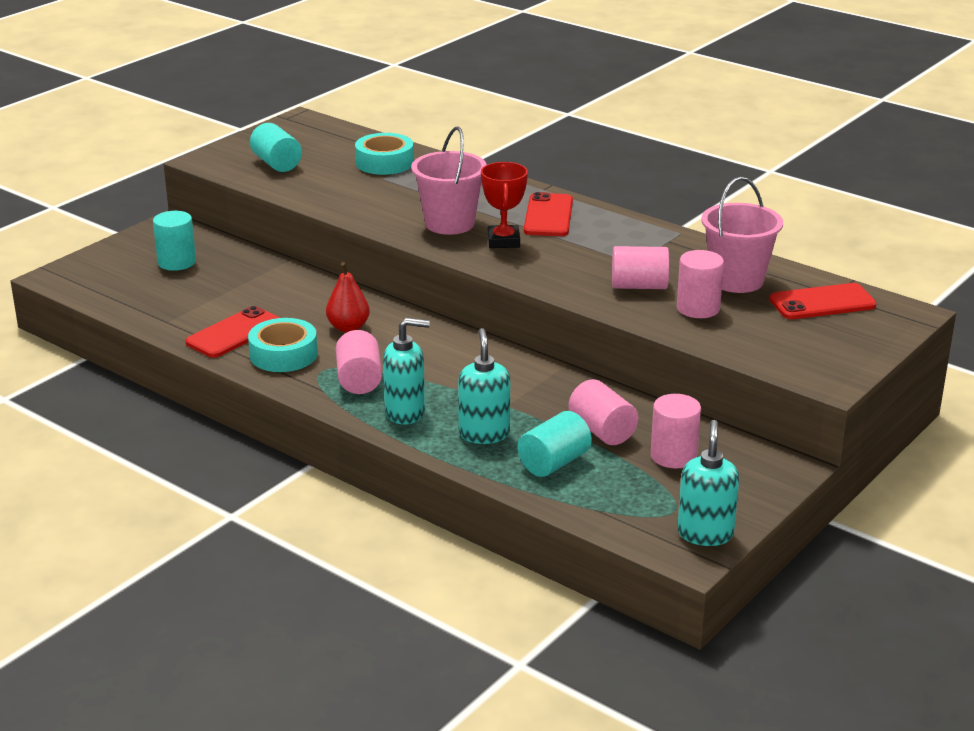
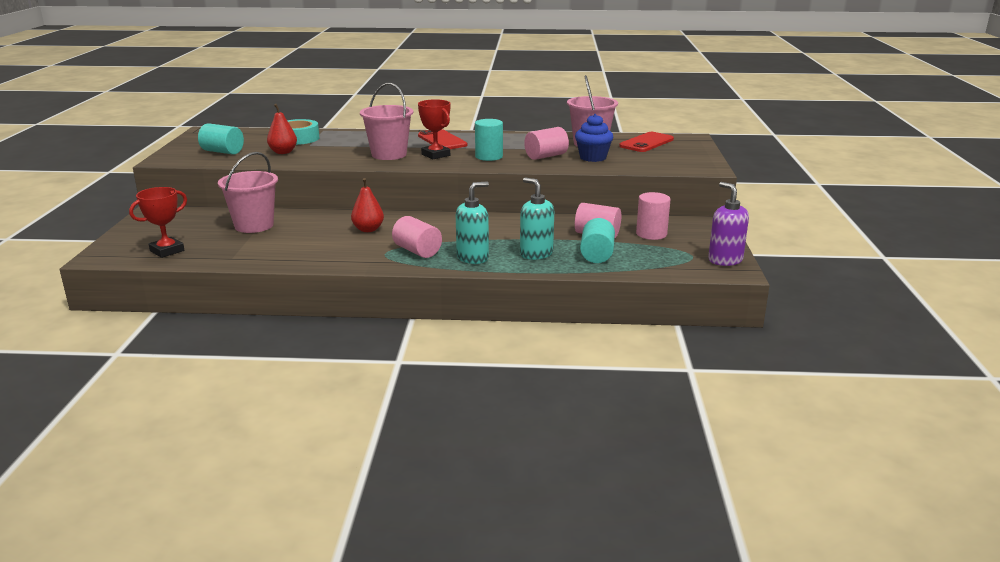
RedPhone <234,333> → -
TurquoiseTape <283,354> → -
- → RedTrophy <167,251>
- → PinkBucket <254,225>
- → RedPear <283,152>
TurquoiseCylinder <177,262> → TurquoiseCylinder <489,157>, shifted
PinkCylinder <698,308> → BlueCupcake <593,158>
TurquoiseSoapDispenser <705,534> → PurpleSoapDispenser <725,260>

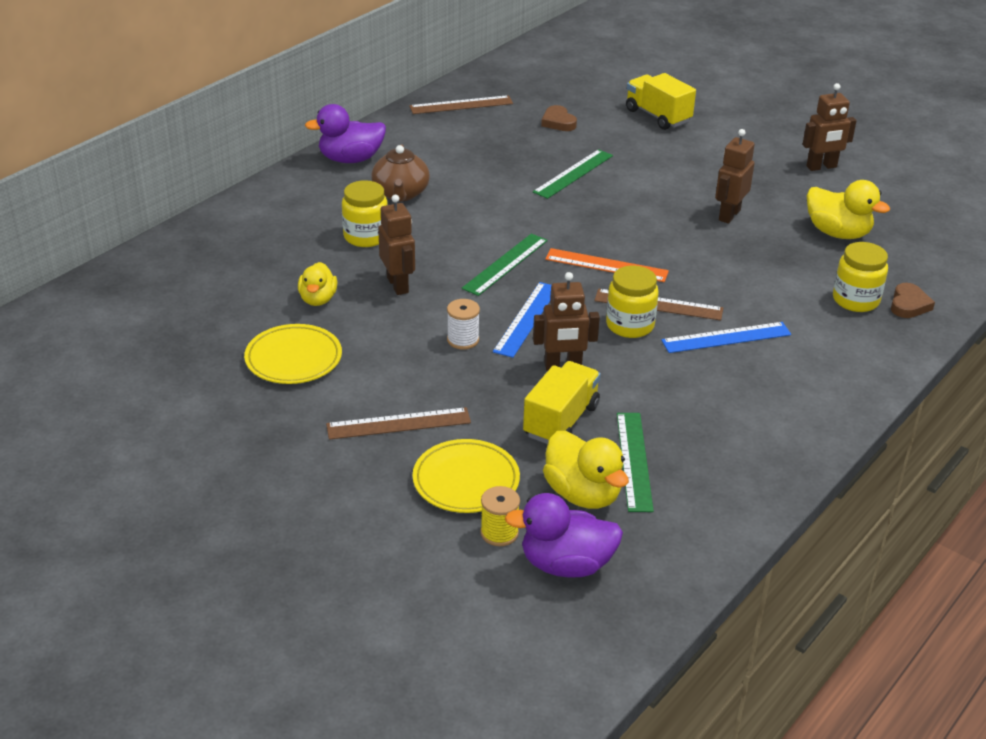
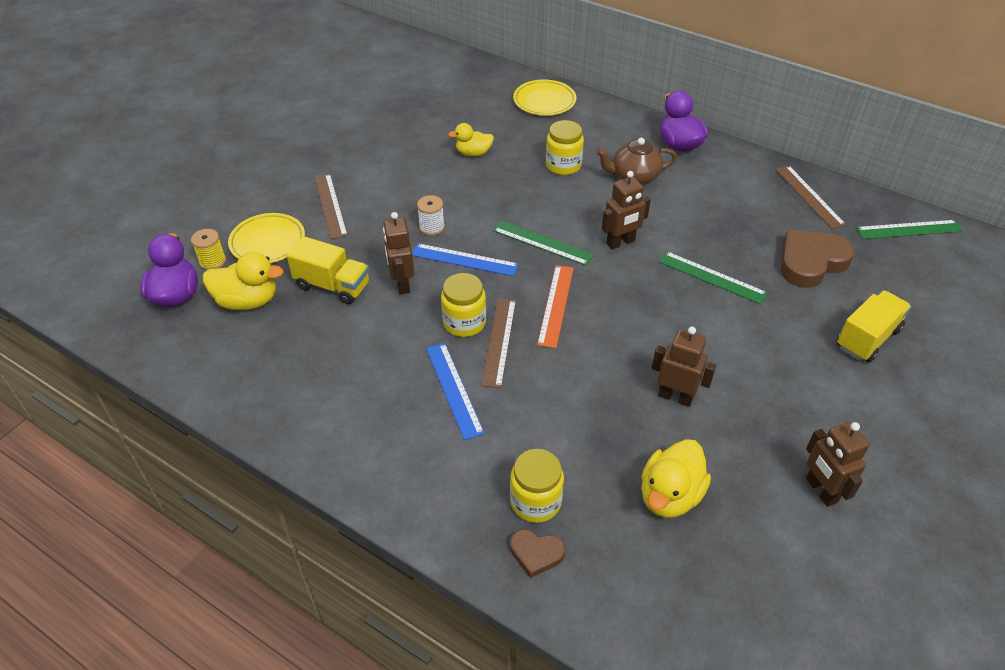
YellowPlate <293,358> → YellowPlate <544,101>, shifted
BrownRobot <398,285> → BrownRobot <620,242>, shifted
GreenRuler <634,461> → GreenRuler <909,229>, shifted
YellowDuck <583,494> → YellowDuck <248,301>, 135 degrees counterclockwise
BrownHeart <558,122> → BrownHeart <811,262>, x1.89

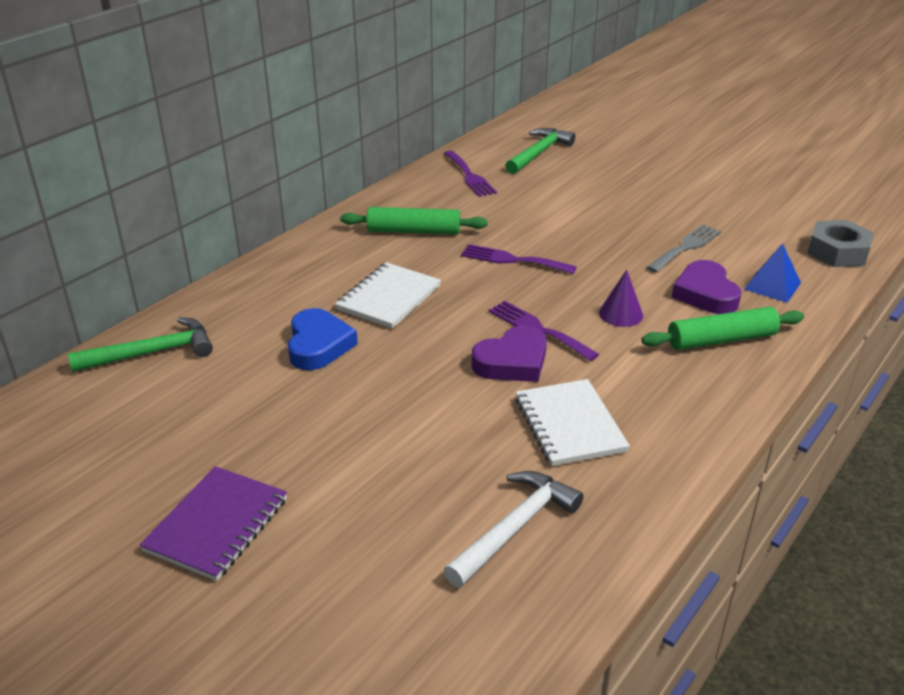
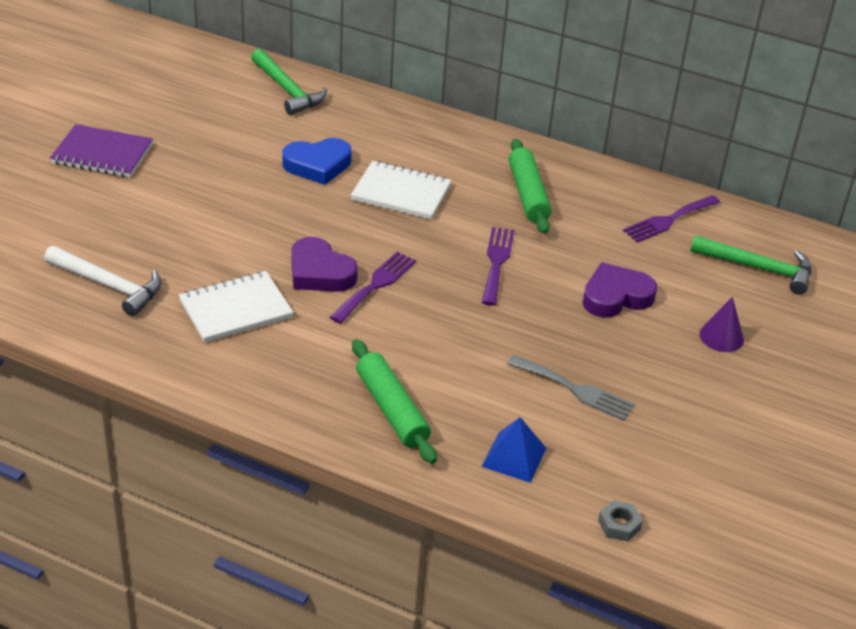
PurpleCone <621,314> → PurpleCone <721,337>, shifted
PurpleHeart <705,293> → PurpleHeart <616,296>, shifted
GreyNut <837,252> → GreyNut <619,525>, x0.52

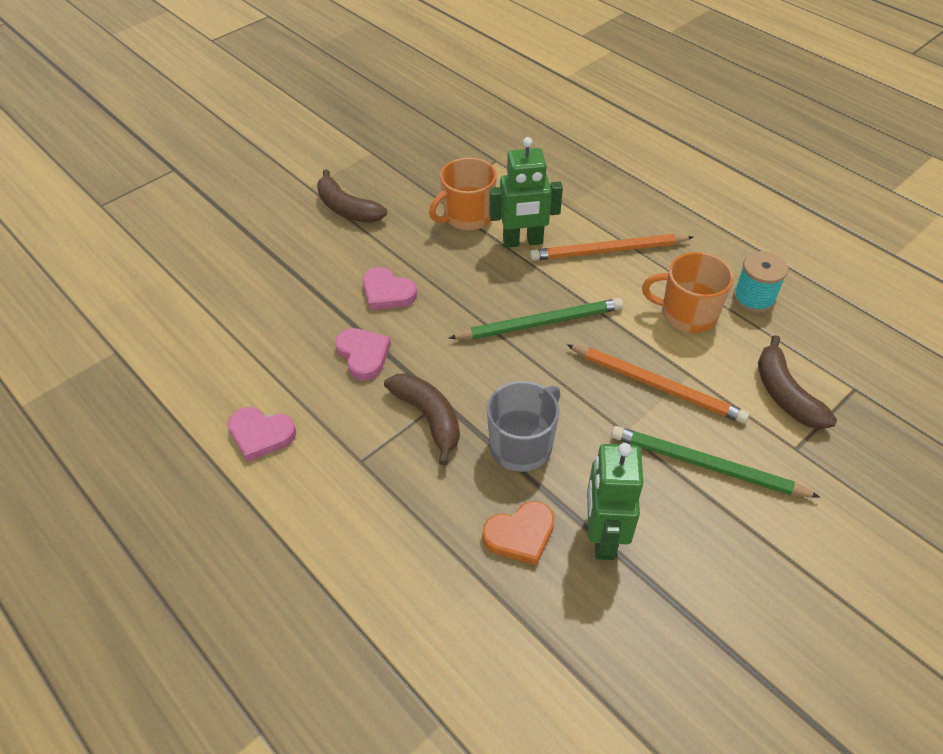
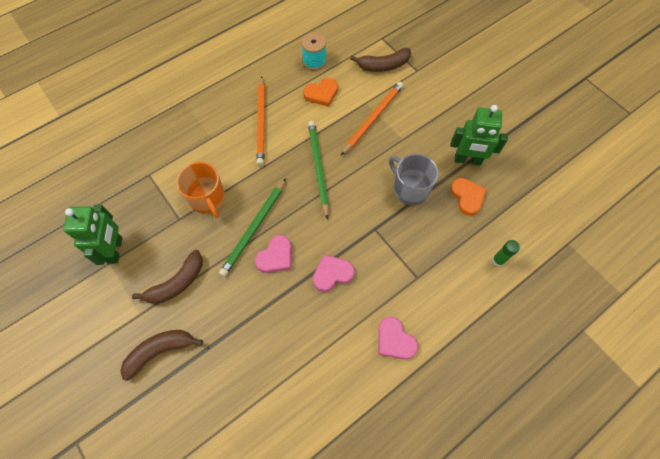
- → GreenGlueStick <498,260>
BrownBanana <428,418> → BrownBanana <160,351>, shifted
GreenRobot <523,242> → GreenRobot <115,250>, shifted
GreenPencil <707,466> → GreenPencil <254,228>, shifted
OrangeMug <687,314> → OrangeHeart <321,94>
PinkHeart <261,435> → PinkHeart <394,340>, 120 degrees clockwise

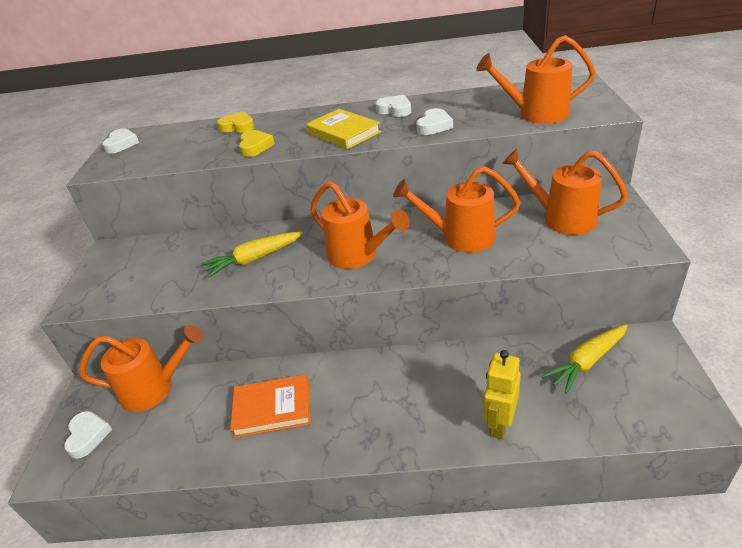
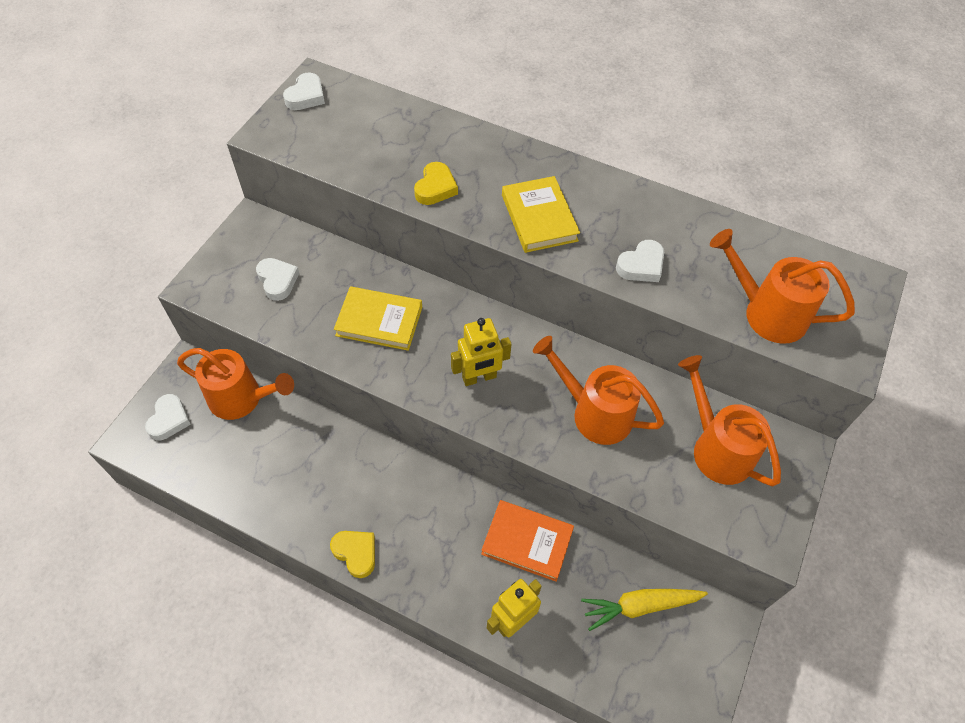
YellowHeart <238,127> → YellowHeart <356,553>, shifted
OrangeBook <272,408> → OrangeBook <527,541>, shifted
WhiteHeart <395,110> → WhiteHeart <277,281>, shifted
YellowCarrot <254,259> → YellowBook <379,321>
OrangeWateringCan <358,256> → YellowRobot <479,377>

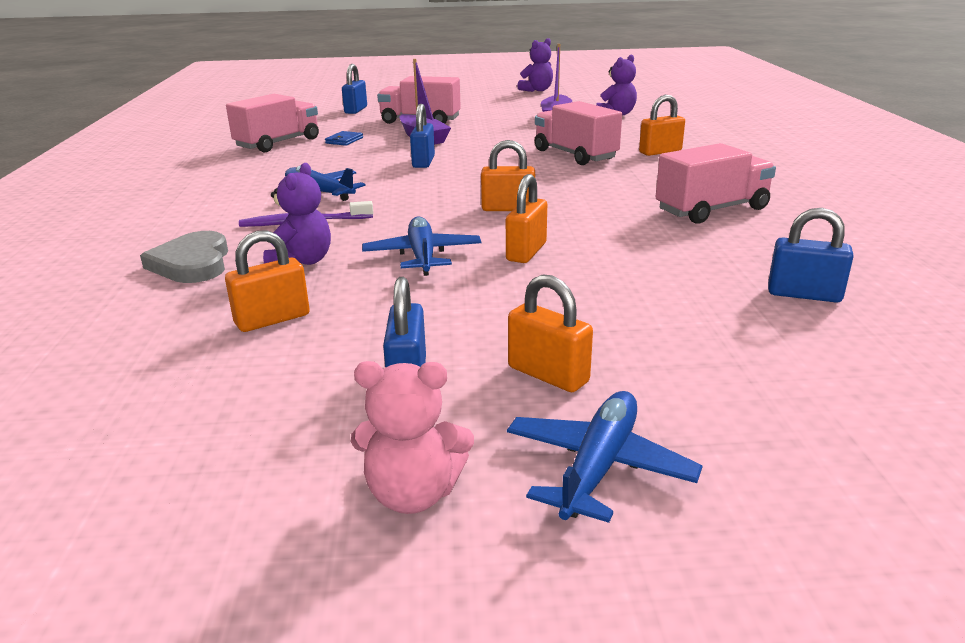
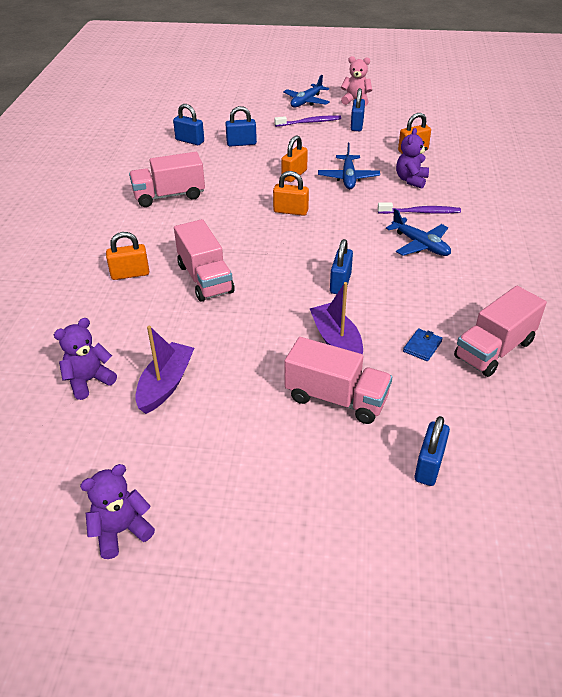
GreyHeart <192,263> → -
- → BluePadlock <241,143>
OrangePadlock <548,375> → PurpleToothbrush <309,122>

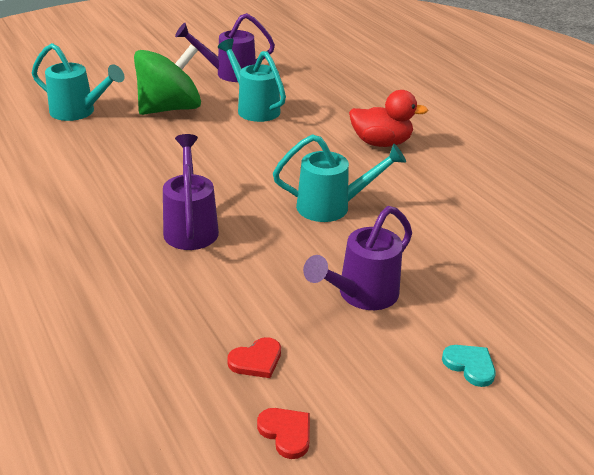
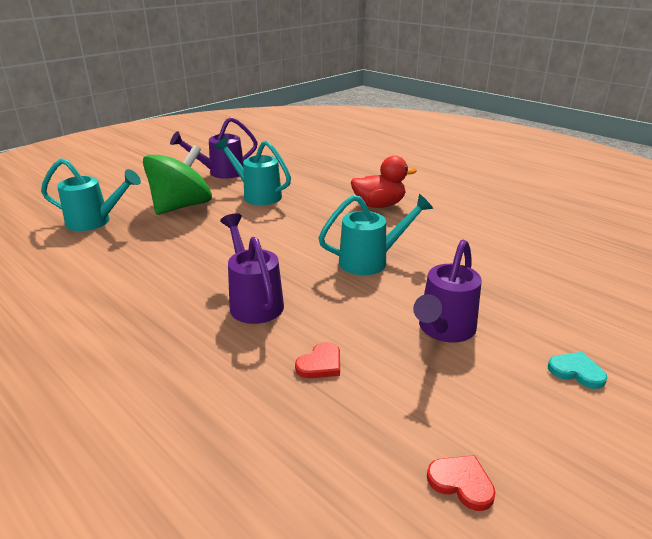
RedHeart <256,360> → RedHeart <320,364>, shifted

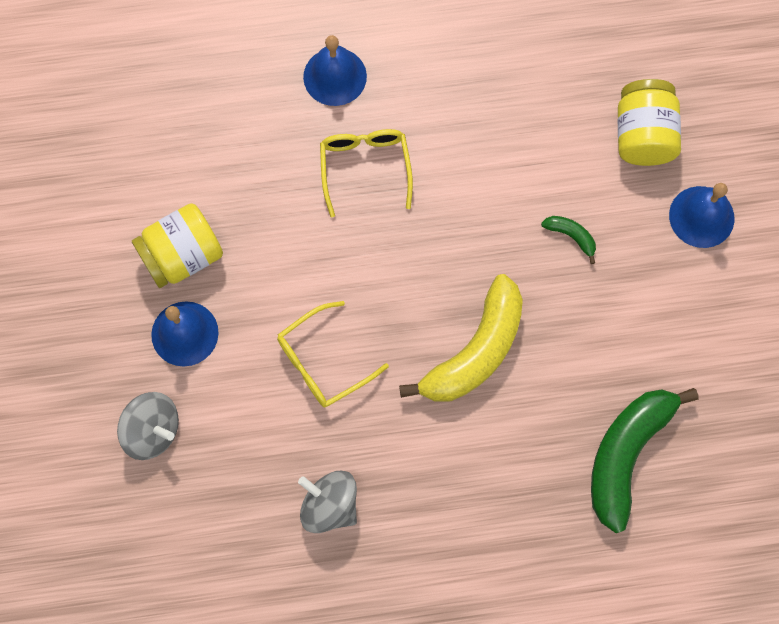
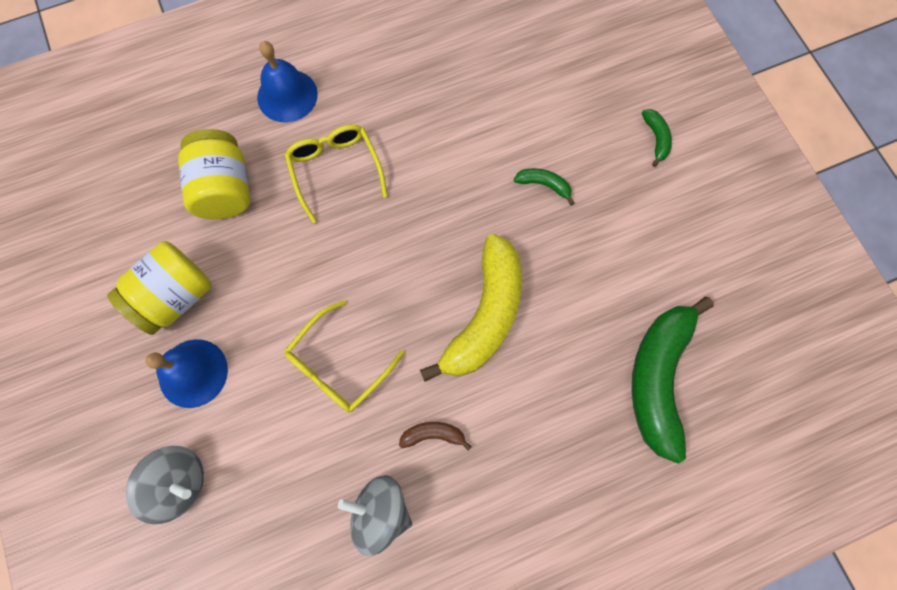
- → BrownBanana <433,434>
YellowJar <643,135> → YellowJar <225,189>, shifted
BlueBell <701,216> → GreenBanana <656,138>

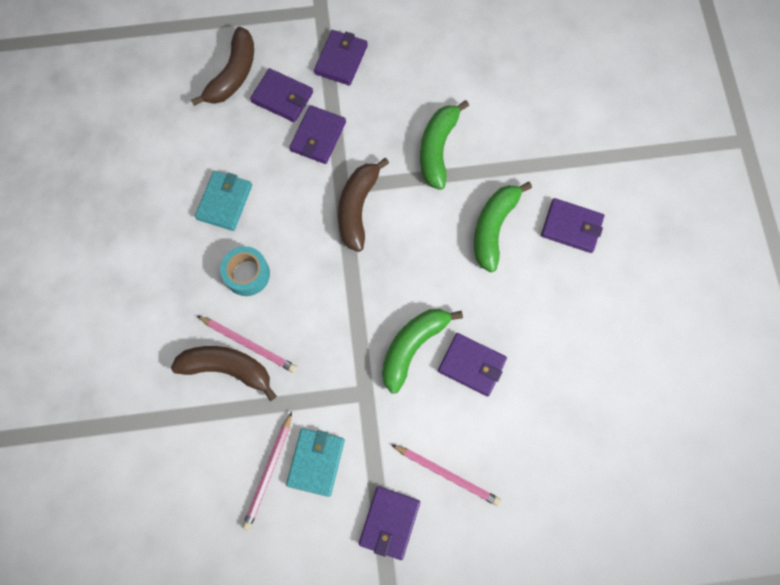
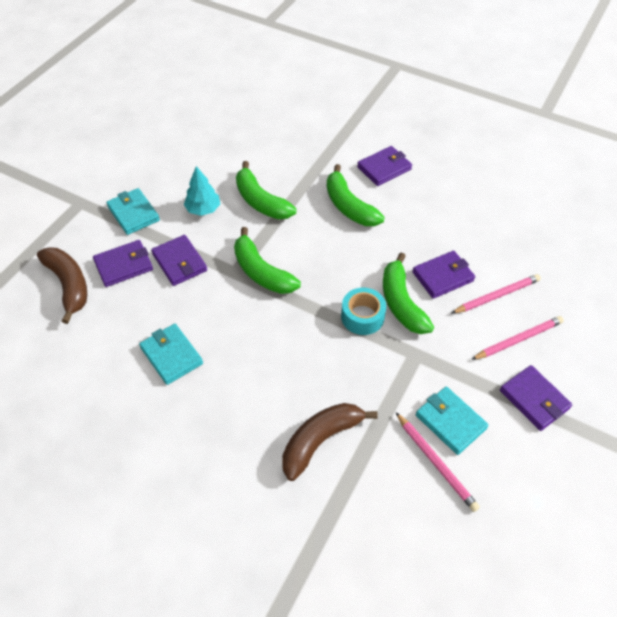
- → TurquoiseTree <203,209>
PinkPencil <248,344> → PinkPencil <496,296>, shifted
TurquoiseTape <247,274> → TurquoiseTape <362,316>, shifted
PurpleWallet <341,59> → TurquoiseWallet <133,213>
BrownBanana <357,208> → GreenBanana <261,272>

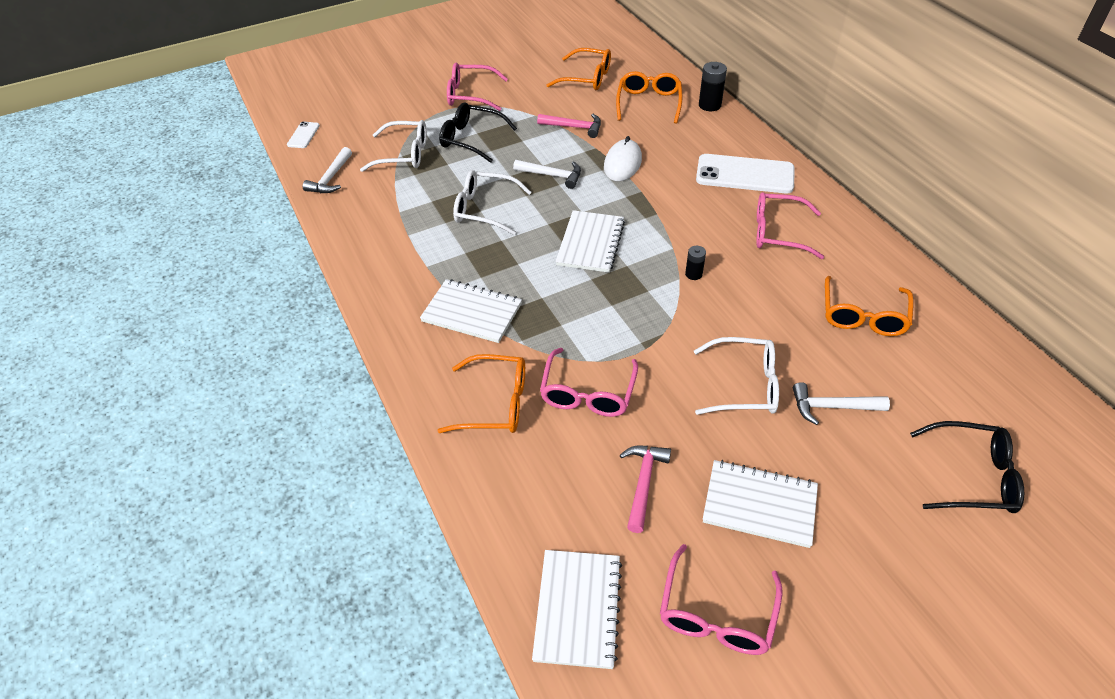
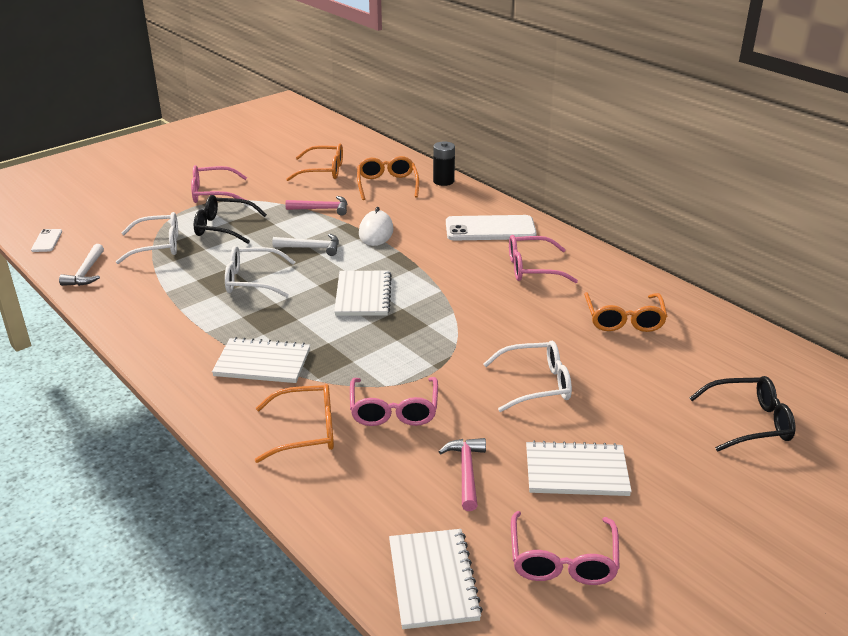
BlackBattery <693,274> → -
WhiteHammer <832,407> → -

